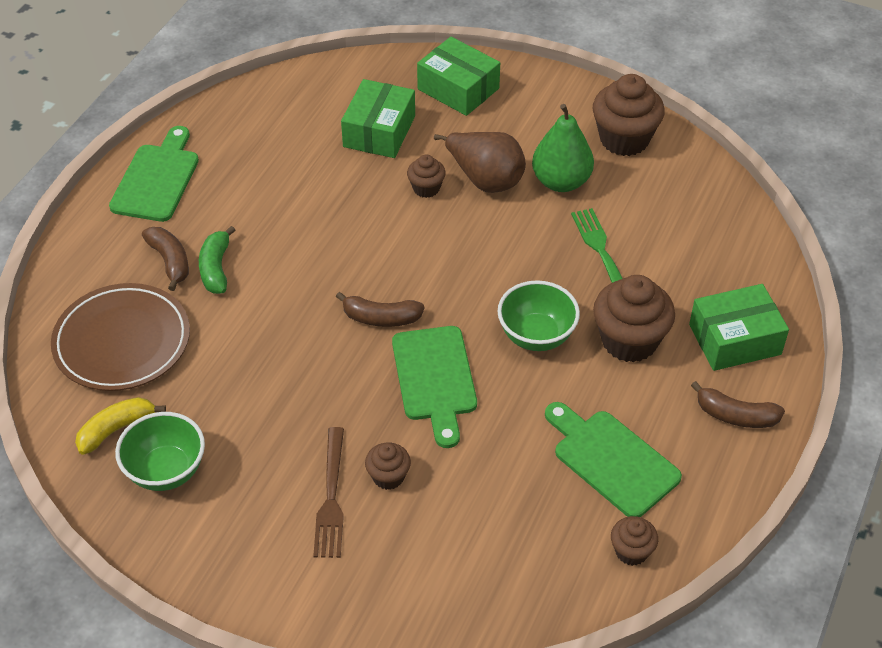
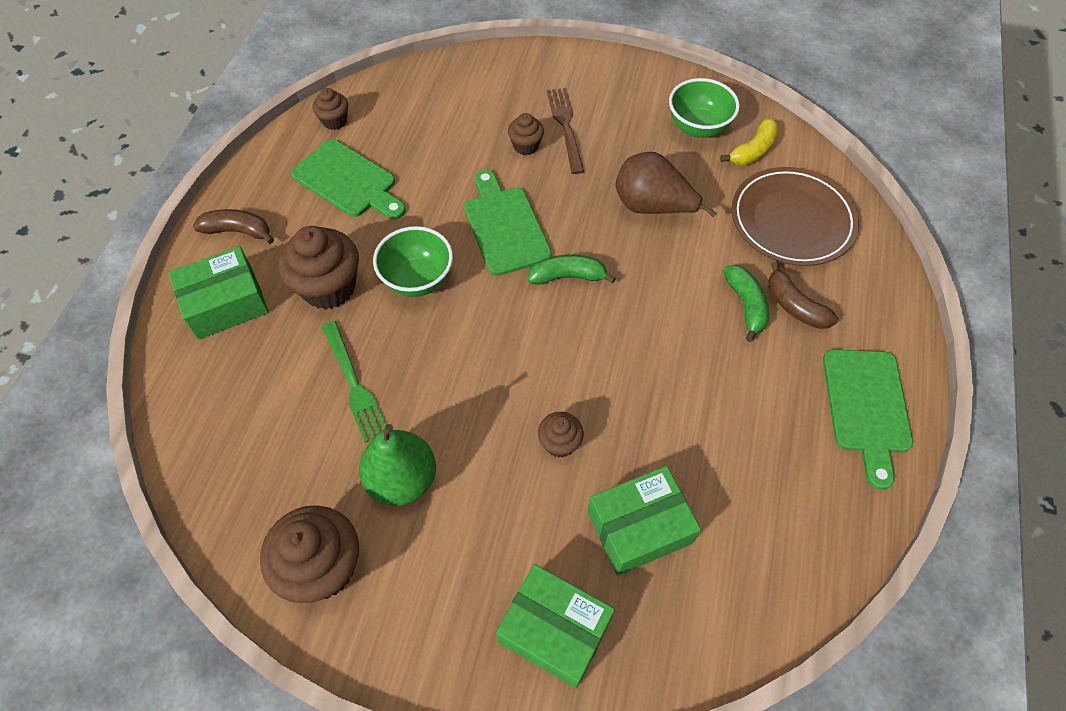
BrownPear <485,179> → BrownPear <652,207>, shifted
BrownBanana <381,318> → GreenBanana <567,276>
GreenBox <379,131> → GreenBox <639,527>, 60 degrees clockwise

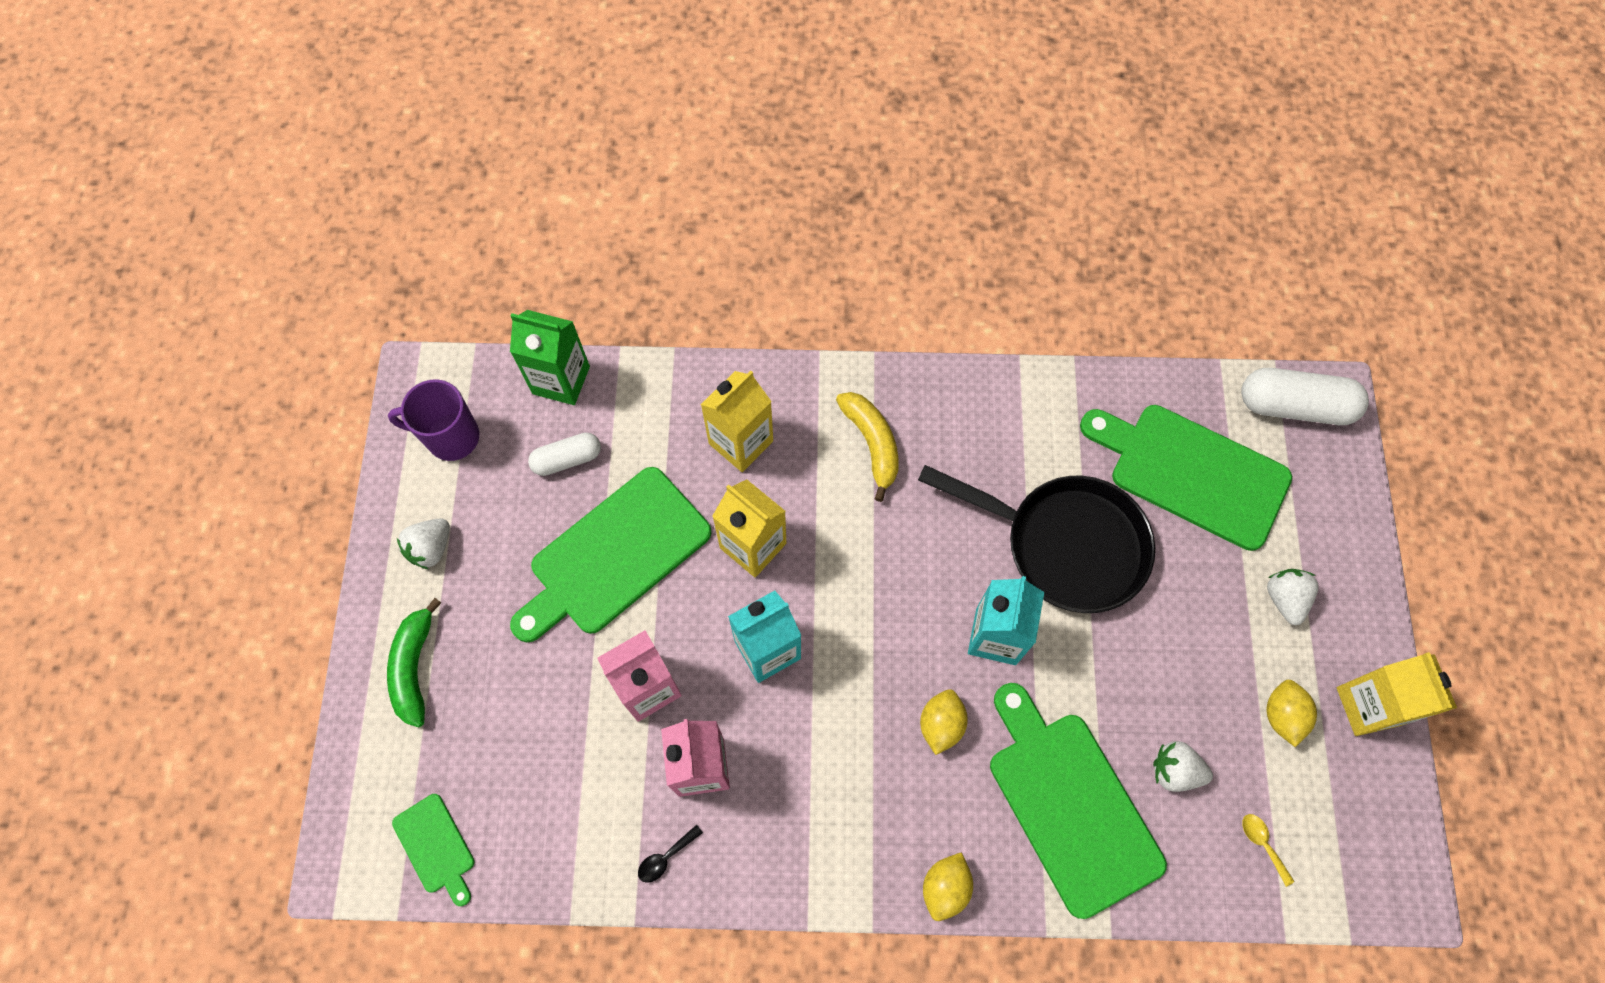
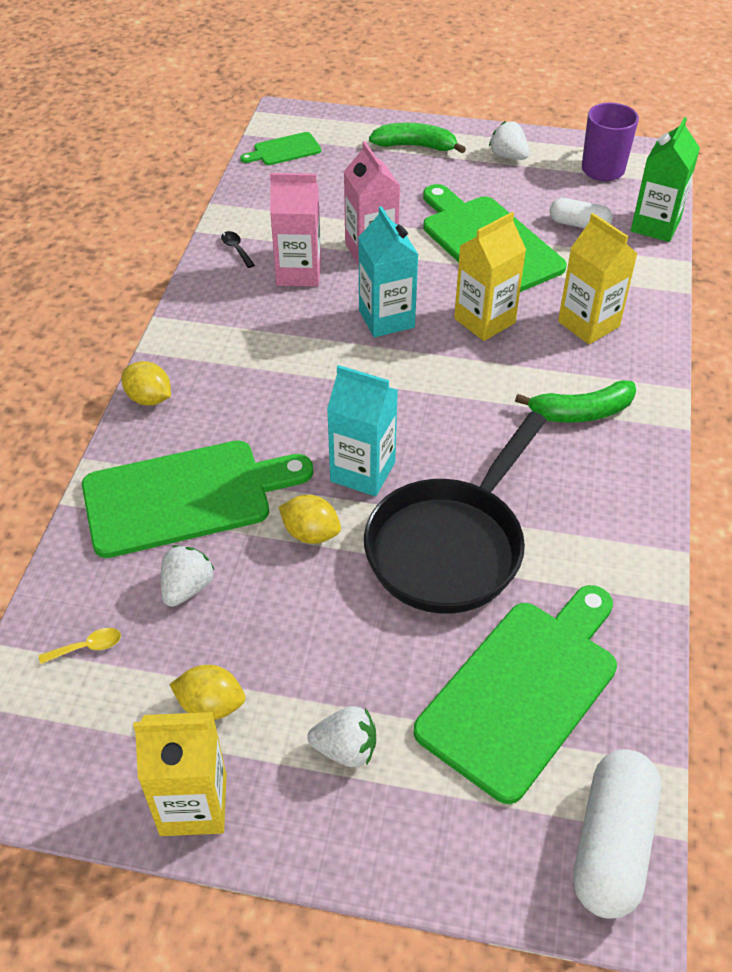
YellowLemon <941,724> → YellowLemon <311,533>, shifted
YellowBanana <872,443> → GreenBanana <581,412>
WhiteCapsule <567,459> → WhiteCapsule <579,224>, 60 degrees counterclockwise

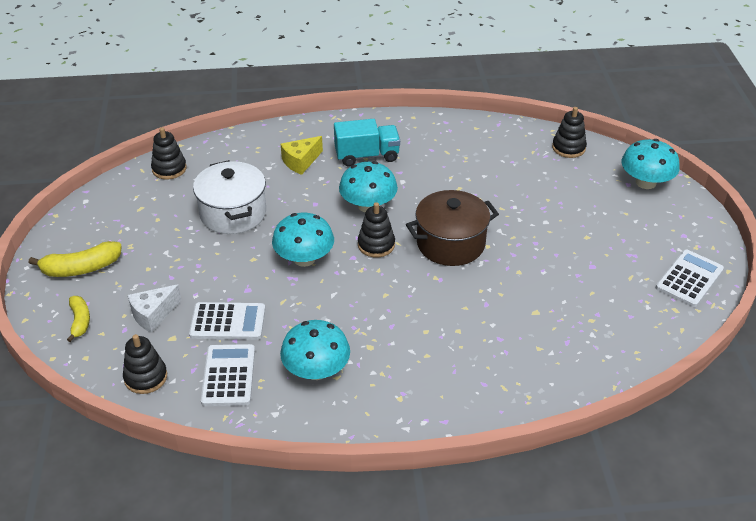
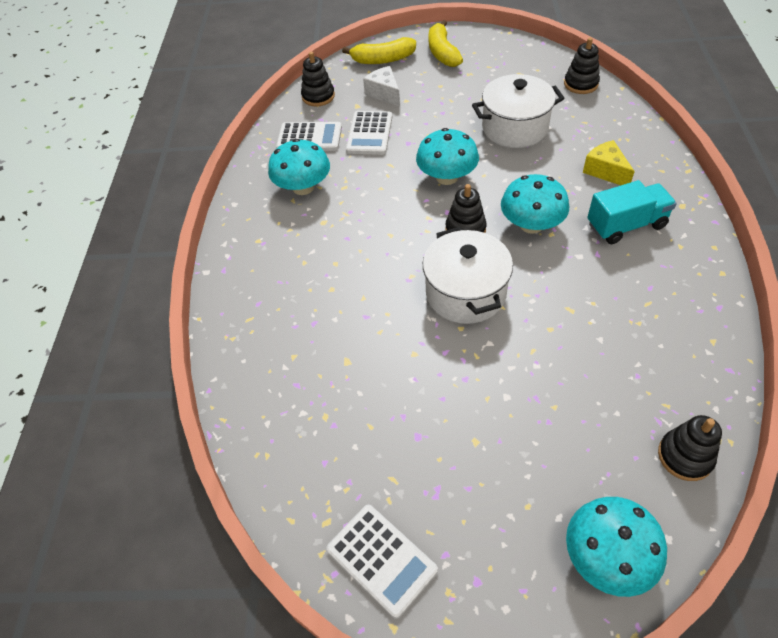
BrownPot <450,243> → WhitePot <465,293>
TurquoiseTruck <367,155> → TurquoiseTruck <626,225>, 105 degrees counterclockwise
YellowBanana <80,321> → YellowBanana <383,60>, x1.59

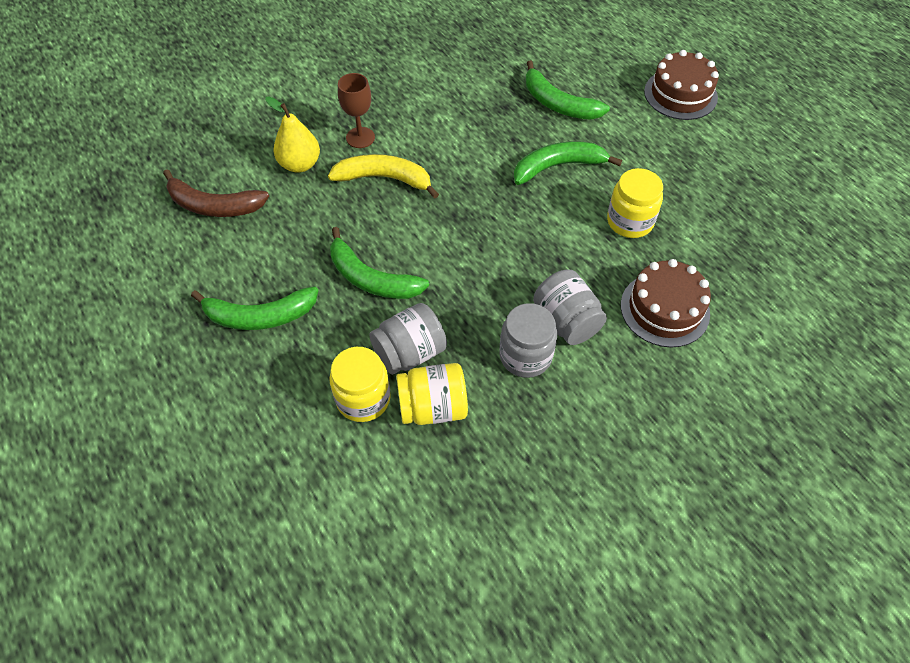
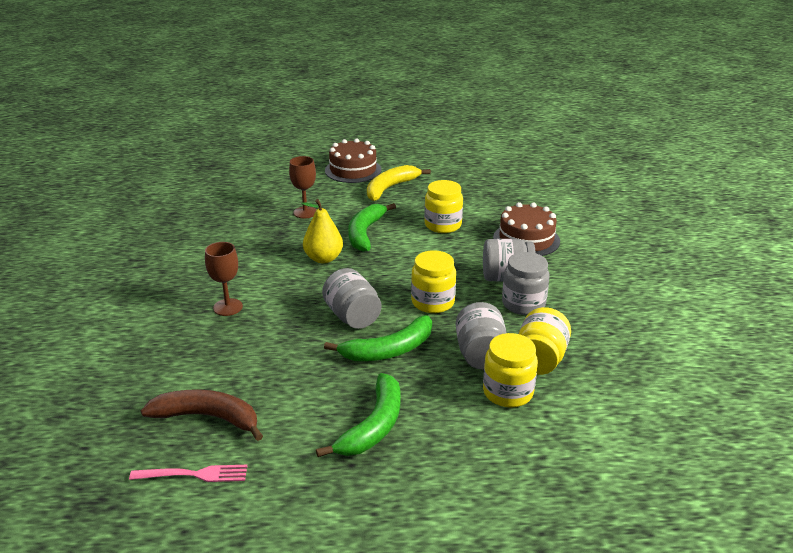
- → PinkFork <194,474>
- → GreyJar <352,316>
- → YellowJar <433,302>
YellowPear <300,164> → YellowPear <323,258>, shifted
YellowBanana <385,178> → YellowBanana <390,188>, shifted
GreenBanana <558,103> → BrownGoblet <305,212>
BrownBanana <214,206> → BrownBanana <208,417>, 120 degrees counterclockwise

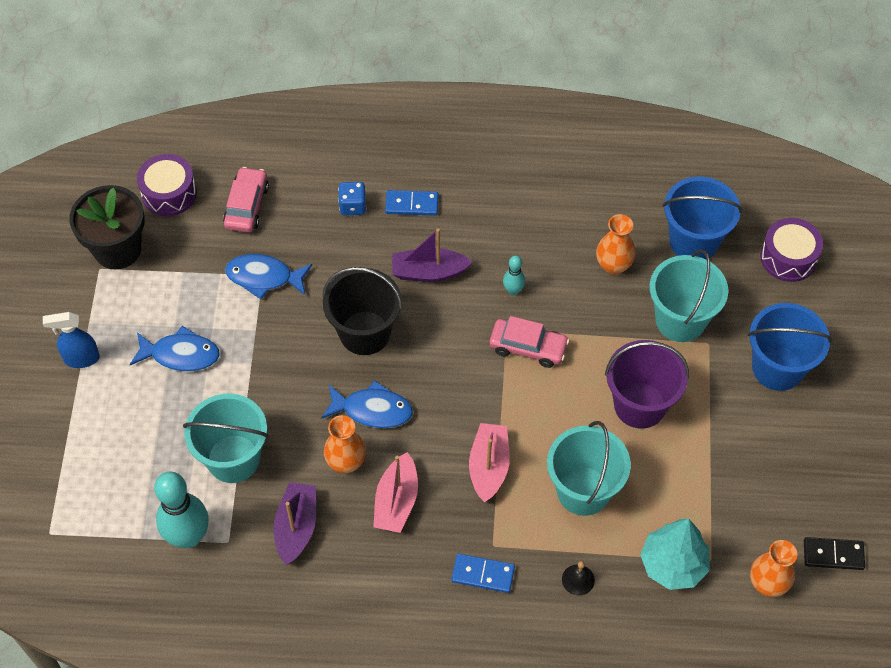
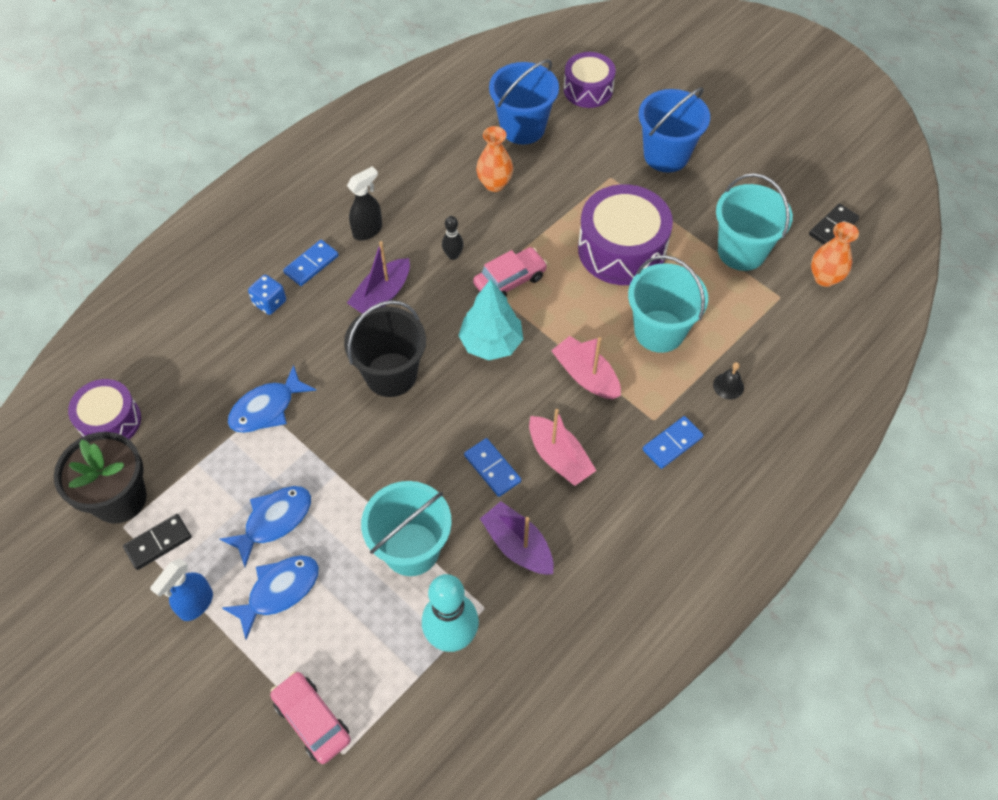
- → BlackDomino <158,543>
- → BlackSprayBottle <368,230>
PinkCar <246,206> → PinkCar <312,720>, shifted
BlueFish <372,410> → BlueFish <279,591>, shifted
TurquoiseTree <673,565> → TurquoiseTree <491,343>, shifted
TurquoiseBucket <680,320> → TurquoiseBucket <741,251>, shifted
OrangeVase <346,462> → BlueDomino <492,468>
PurpleBucket <640,405> → PurpleDrum <621,249>
TurquoiseBowlingPin <513,290> → BlackBowlingPin <453,255>

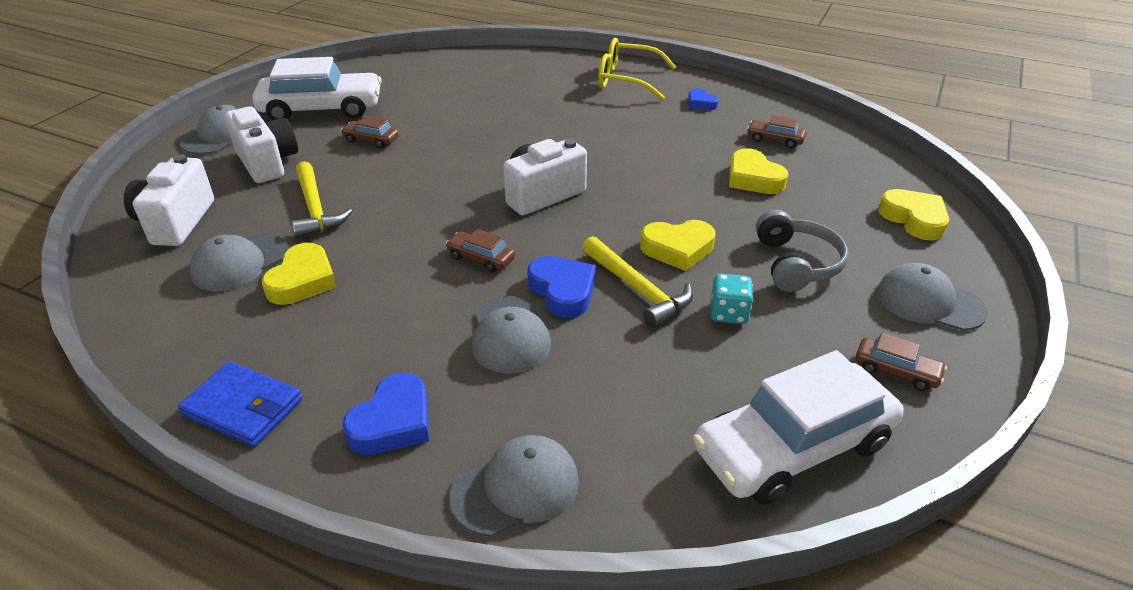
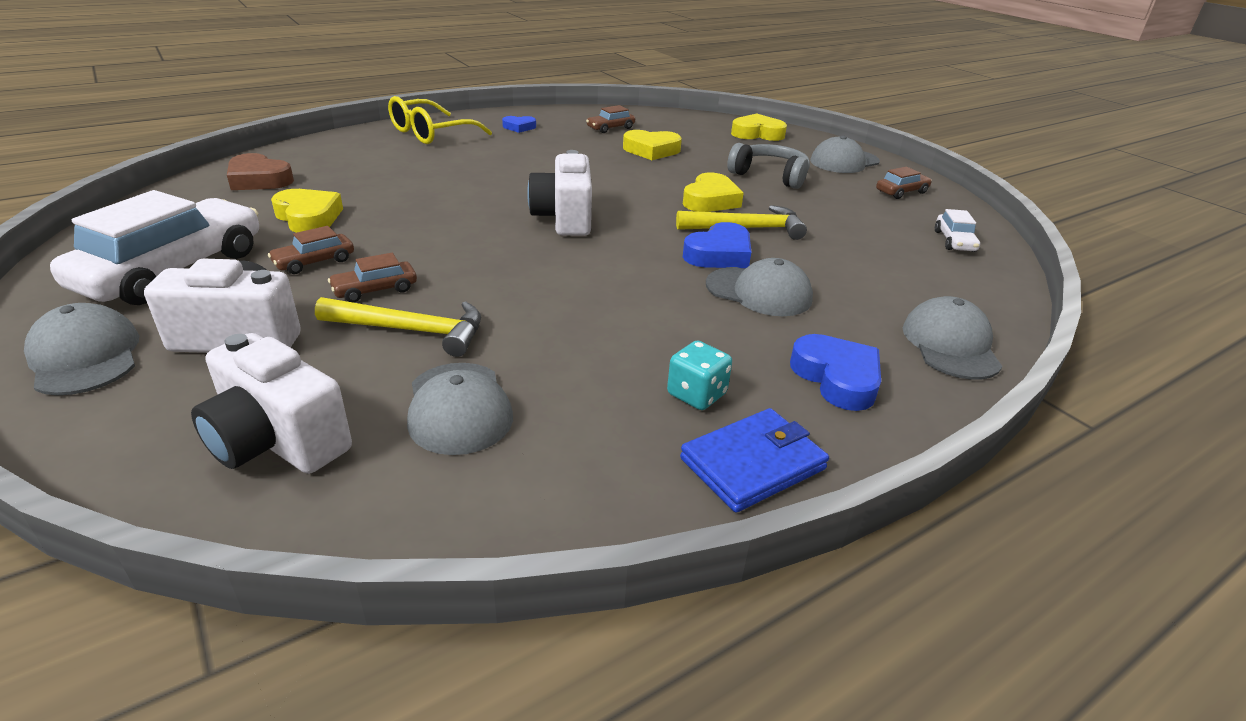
- → BrownHeart <259,180>
YellowHeart <303,280> → YellowHeart <308,217>, shifted
BrownCar <481,258> → BrownCar <375,290>, shifted
TurquoiseDice <728,313> → TurquoiseDice <696,394>, shifted
BlueHeart <563,291> → BlueHeart <719,254>, 135 degrees clockwise
WhiteCar <793,447> → WhiteCar <954,241>, x0.44

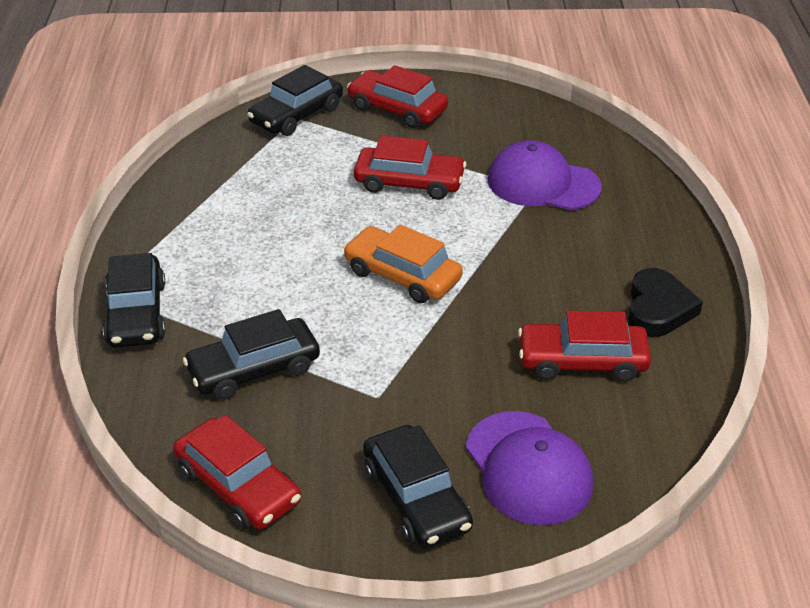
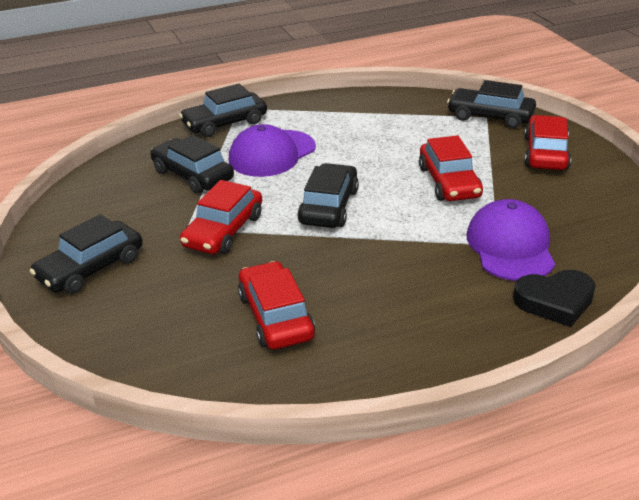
RedCar <238,486> → RedCar <223,231>, shifted
PurpleCap <528,468> → PurpleCap <272,154>, shifted
BlackHeart <658,309> → BlackHeart <555,301>, shifted
OrangeCar <402,275> → BlackCar <329,206>

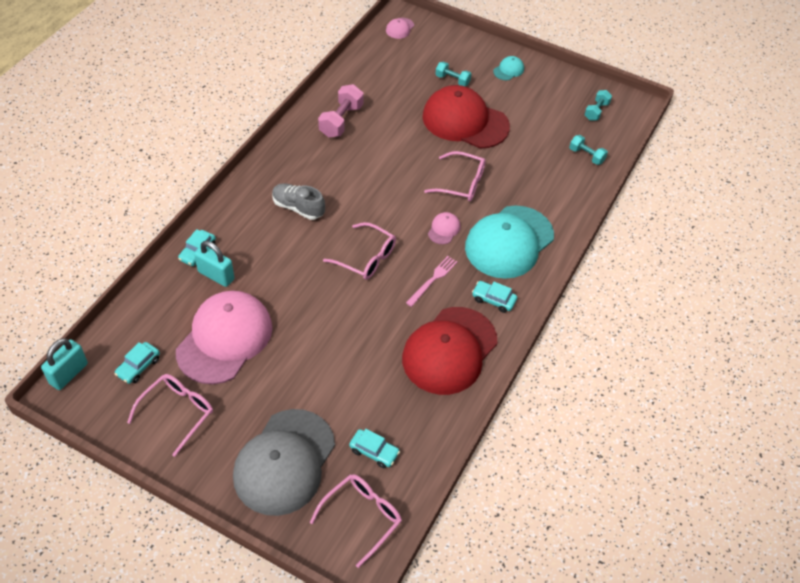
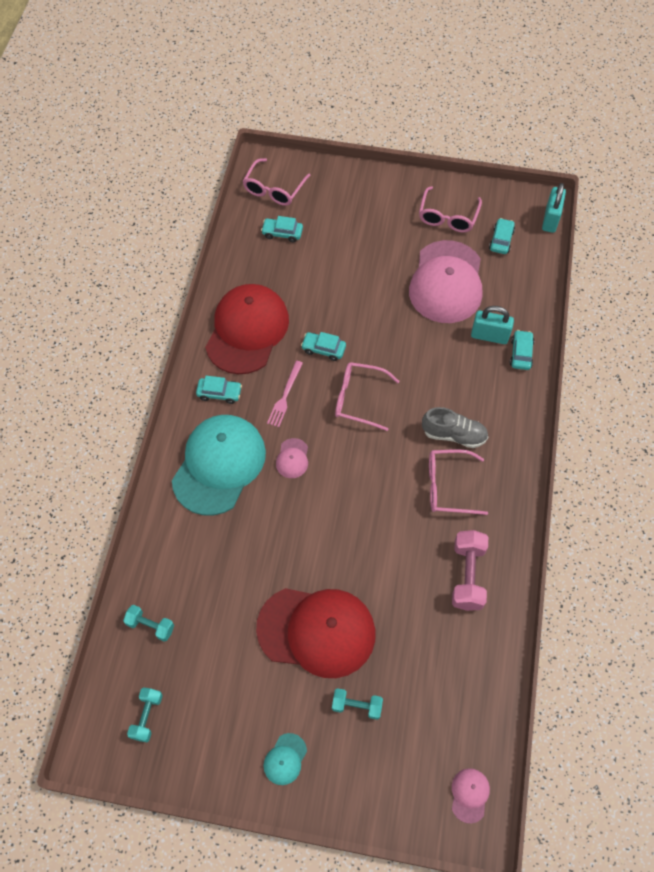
GreyCap <284,462> → -
- → TurquoiseCar <323,349>
PinkGlasses <461,183> → PinkGlasses <448,486>, shifted

